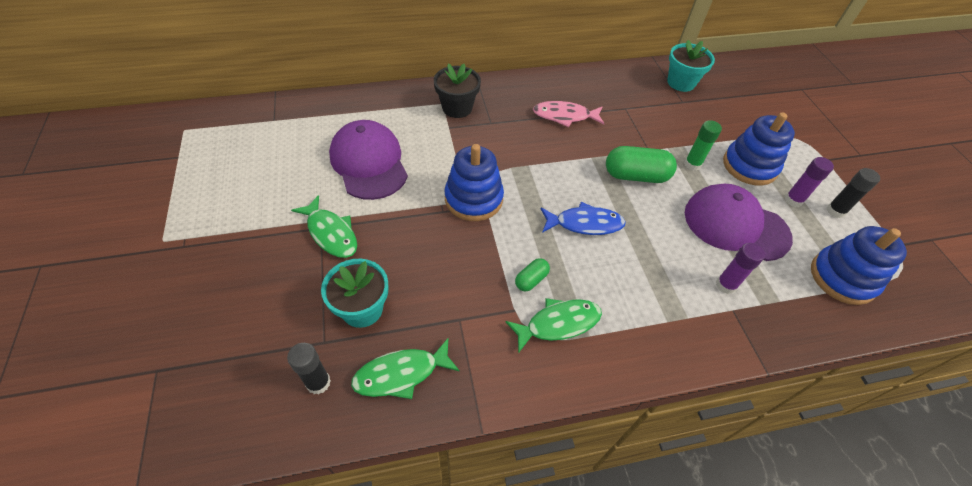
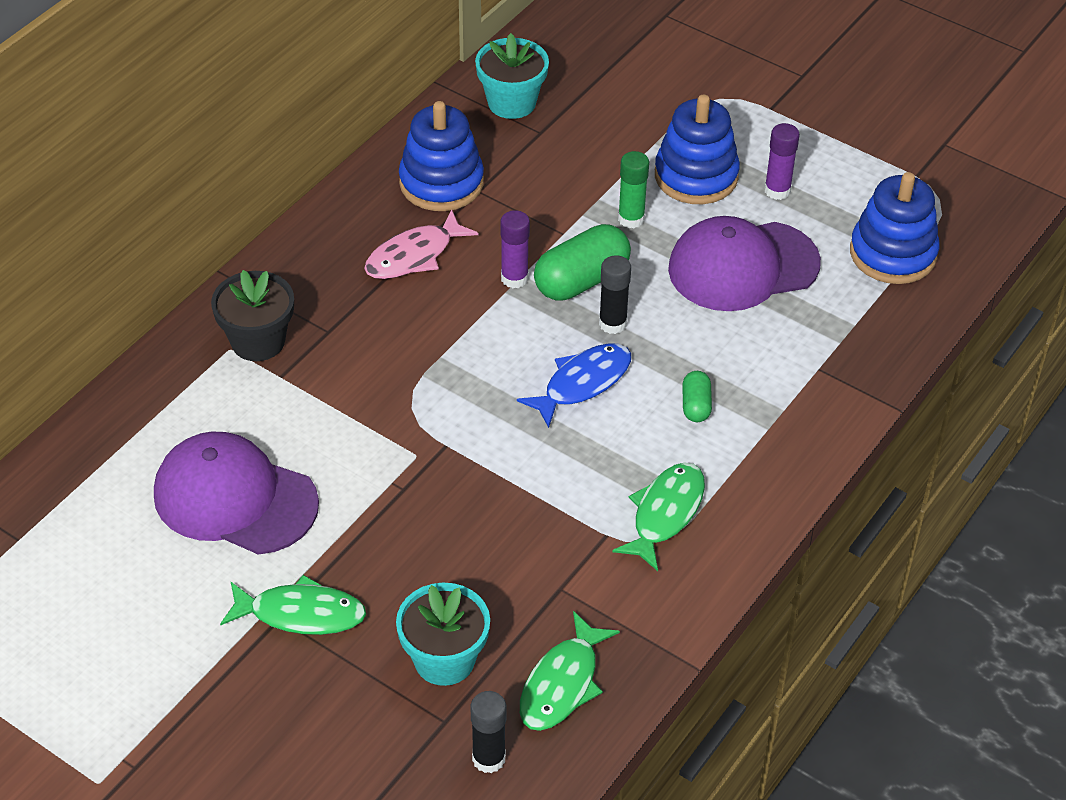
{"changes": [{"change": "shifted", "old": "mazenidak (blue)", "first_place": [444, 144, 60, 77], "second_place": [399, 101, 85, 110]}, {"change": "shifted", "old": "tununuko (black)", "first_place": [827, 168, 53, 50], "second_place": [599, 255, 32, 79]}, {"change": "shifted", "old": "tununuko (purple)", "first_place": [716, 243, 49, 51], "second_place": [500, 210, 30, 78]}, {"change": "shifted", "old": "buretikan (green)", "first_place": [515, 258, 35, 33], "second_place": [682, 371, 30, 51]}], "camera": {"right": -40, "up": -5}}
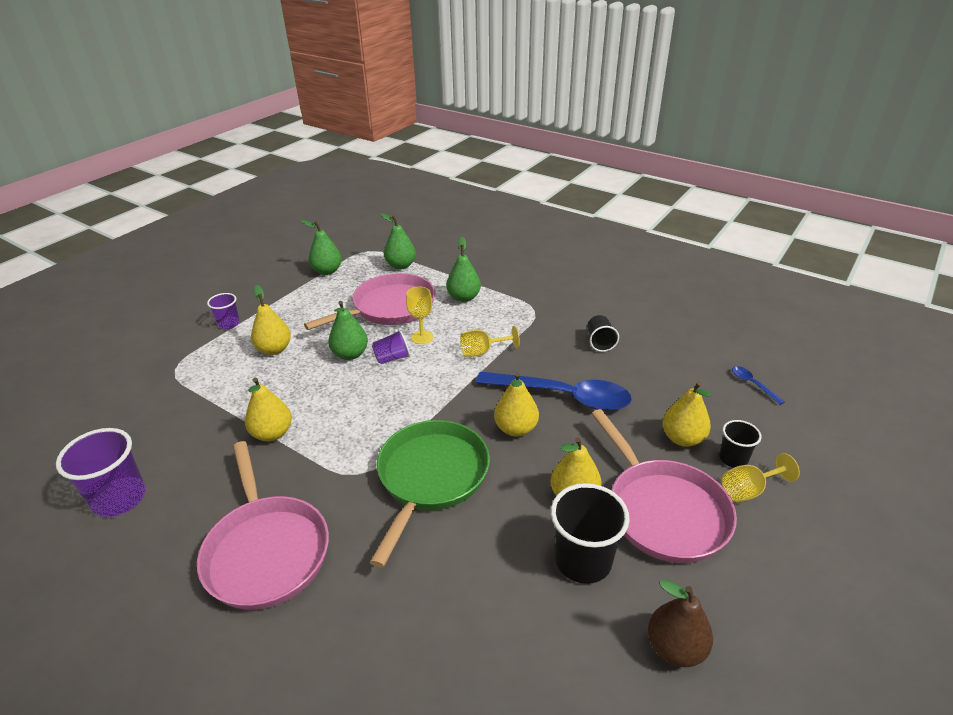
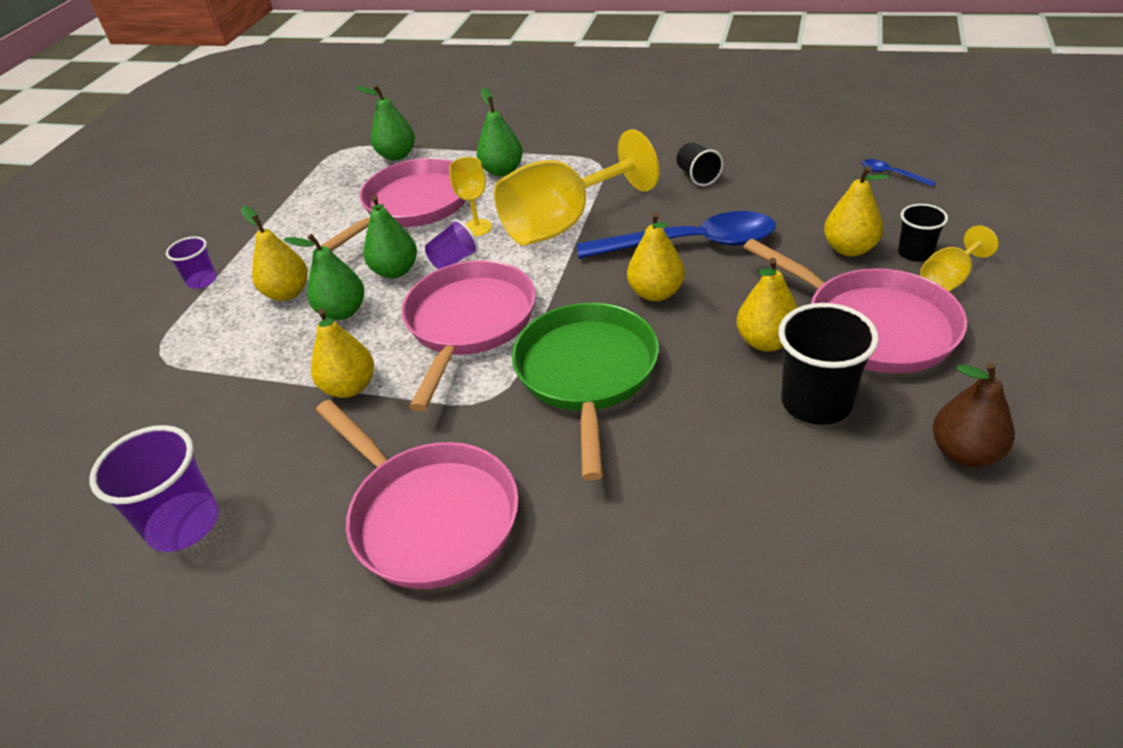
{"changes": [{"change": "shifted", "old": "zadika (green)", "first_place": [301, 220, 41, 55], "second_place": [284, 234, 80, 86]}, {"change": "scaled", "old": "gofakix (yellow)", "first_place": [460, 326, 60, 31], "second_place": [494, 129, 165, 117], "factor": 2.15}, {"change": "new", "new": "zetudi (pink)", "second_place": [402, 260, 134, 151]}], "camera": {"right": -15, "up": 5}}
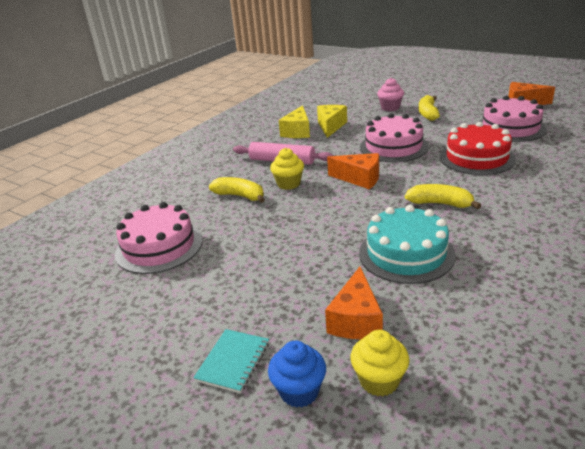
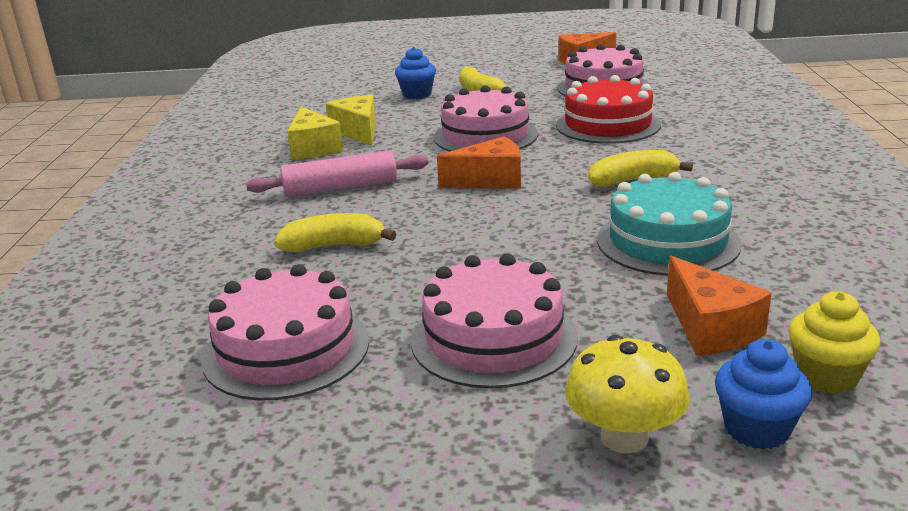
{"changes": [{"change": "repainted", "old": "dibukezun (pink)", "new": "dibukezun (blue)", "first_place": [377, 78, 27, 33], "second_place": [395, 47, 41, 52]}, {"change": "gone", "old": "dibukezun (yellow)", "first_place": [270, 148, 34, 42]}, {"change": "swapped", "old": "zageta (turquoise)", "new": "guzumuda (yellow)", "first_place": [193, 329, 76, 64], "second_place": [565, 335, 125, 118]}, {"change": "new", "new": "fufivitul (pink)", "second_place": [411, 254, 167, 135]}], "camera": {"right": -35, "up": -5}}
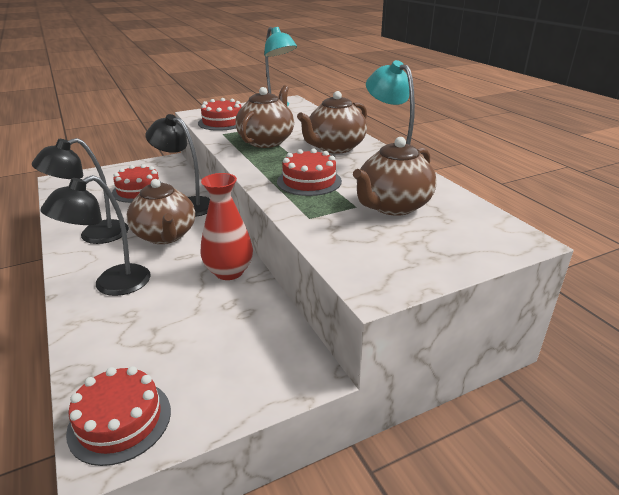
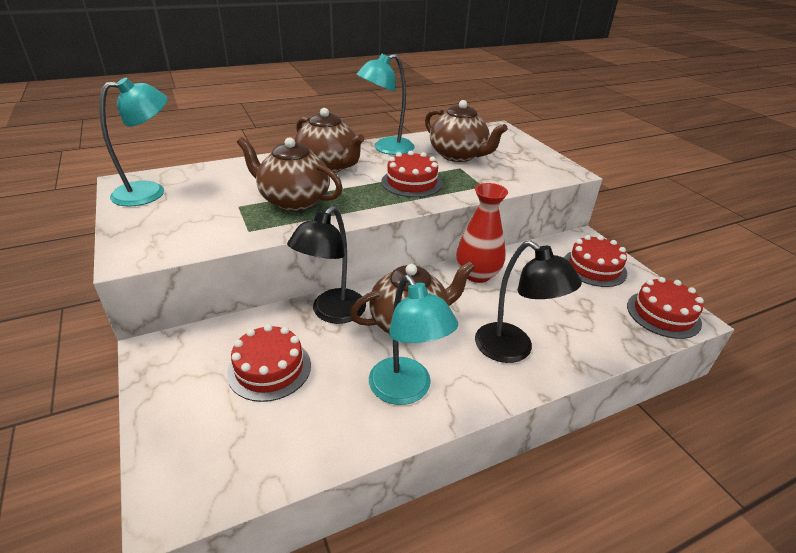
{"changes": [{"change": "shifted", "old": "fufivitul (red)", "first_place": [198, 98, 44, 33], "second_place": [564, 235, 63, 52]}, {"change": "repainted", "old": "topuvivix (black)", "new": "topuvivix (turquoise)", "first_place": [32, 138, 97, 106], "second_place": [369, 275, 89, 130]}], "camera": {"right": -90, "up": 5}}
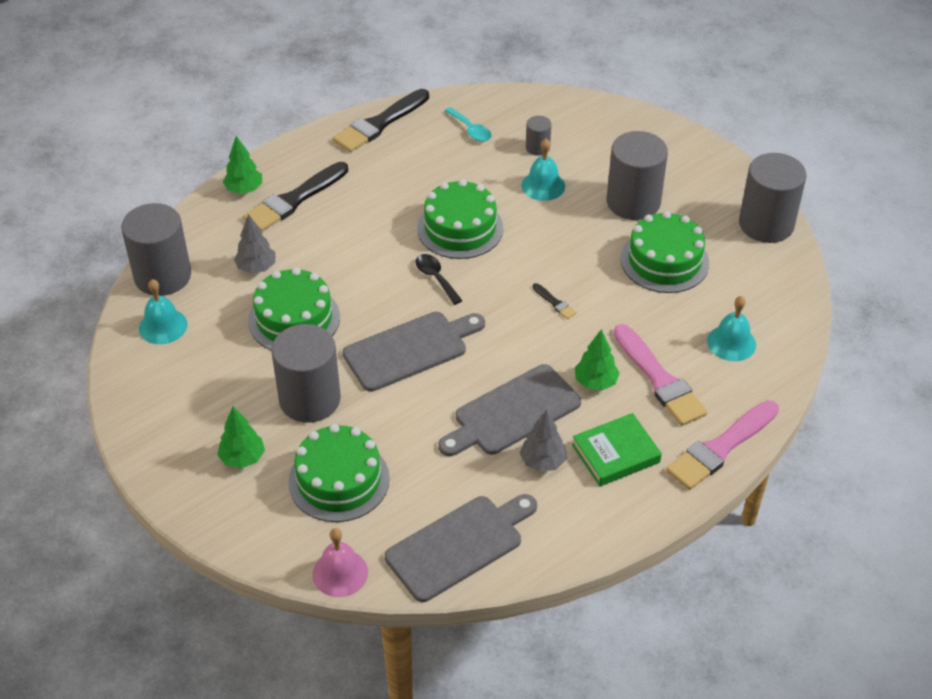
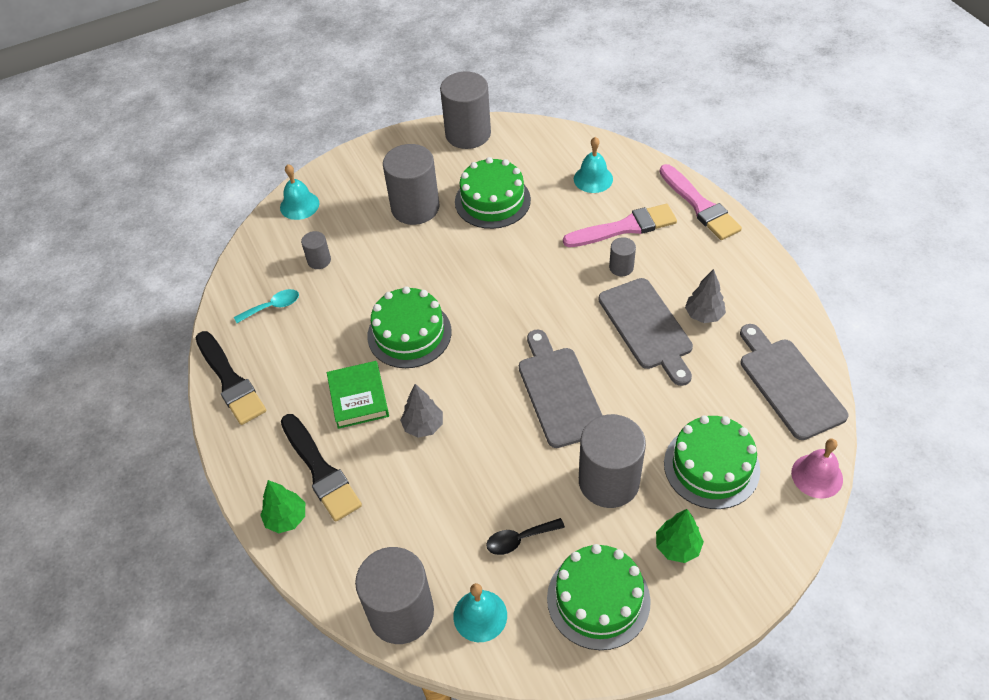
{"changes": [{"change": "shifted", "old": "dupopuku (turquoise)", "first_place": [521, 139, 44, 62], "second_place": [280, 164, 39, 56]}, {"change": "shifted", "old": "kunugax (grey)", "first_place": [234, 214, 42, 60], "second_place": [400, 384, 43, 54]}, {"change": "shifted", "old": "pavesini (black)", "first_place": [415, 254, 47, 51], "second_place": [486, 518, 79, 37]}, {"change": "shifted", "old": "fufivitul (green)", "first_place": [248, 267, 92, 83], "second_place": [547, 544, 104, 106]}, {"change": "gone", "old": "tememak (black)", "first_place": [533, 283, 44, 36]}, {"change": "swapped", "old": "kunugax (green)", "new": "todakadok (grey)", "first_place": [575, 329, 45, 61], "second_place": [609, 237, 27, 39]}, {"change": "shifted", "old": "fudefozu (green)", "first_place": [572, 413, 90, 73], "second_place": [327, 361, 62, 68]}], "camera": {"right": -75, "up": 5}}
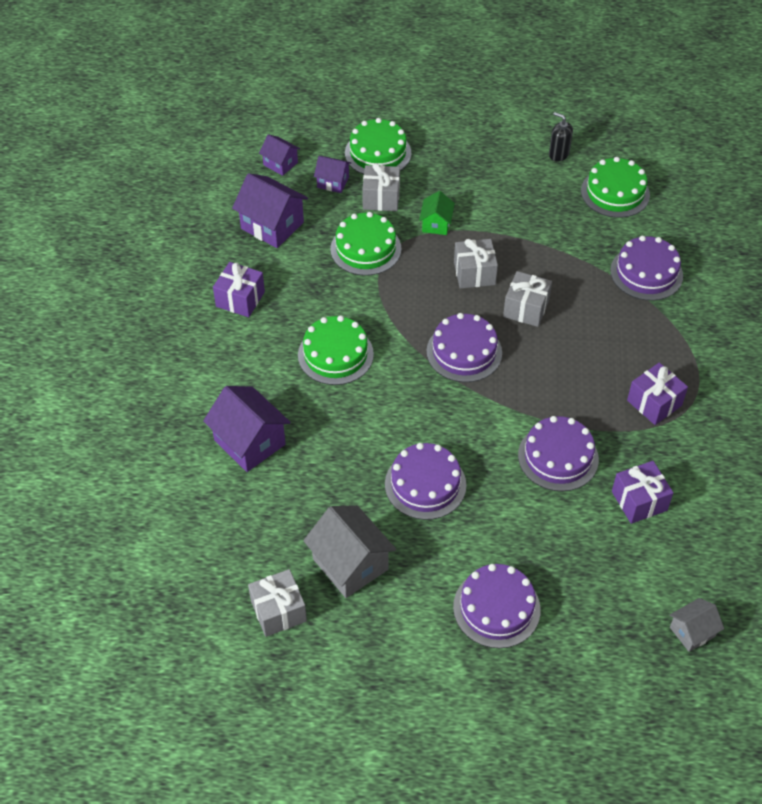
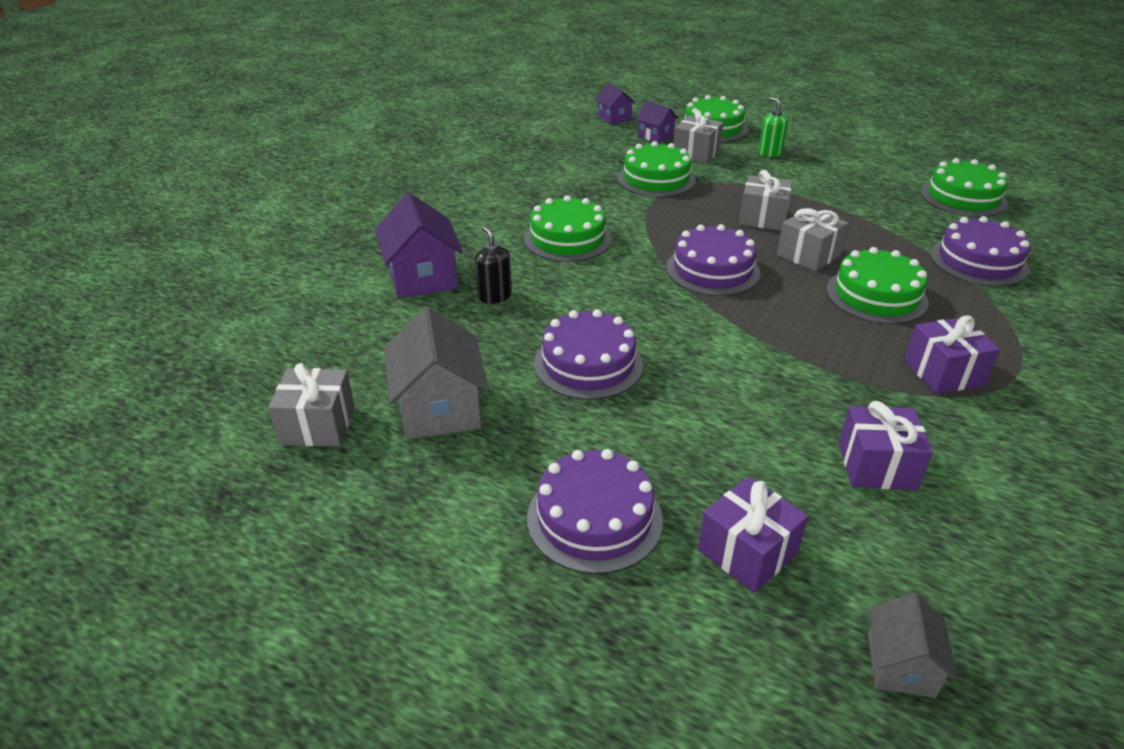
{"changes": [{"change": "shifted", "old": "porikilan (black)", "first_place": [549, 112, 24, 49], "second_place": [475, 226, 37, 78]}, {"change": "gone", "old": "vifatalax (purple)", "first_place": [232, 173, 76, 75]}, {"change": "gone", "old": "vifatalax (green)", "first_place": [419, 191, 36, 44]}, {"change": "shifted", "old": "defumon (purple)", "first_place": [213, 262, 52, 55], "second_place": [698, 477, 110, 116]}, {"change": "gone", "old": "fufivitul (purple)", "first_place": [518, 416, 81, 75]}, {"change": "rotated", "old": "vifatalax (grey)", "first_place": [670, 598, 54, 54], "second_place": [868, 593, 90, 105], "degrees": -75}, {"change": "new", "new": "porikilan (green)", "second_place": [758, 97, 30, 60]}, {"change": "new", "new": "fufivitul (green)", "second_place": [826, 247, 103, 77]}], "camera": {"right": 25, "up": -15}}
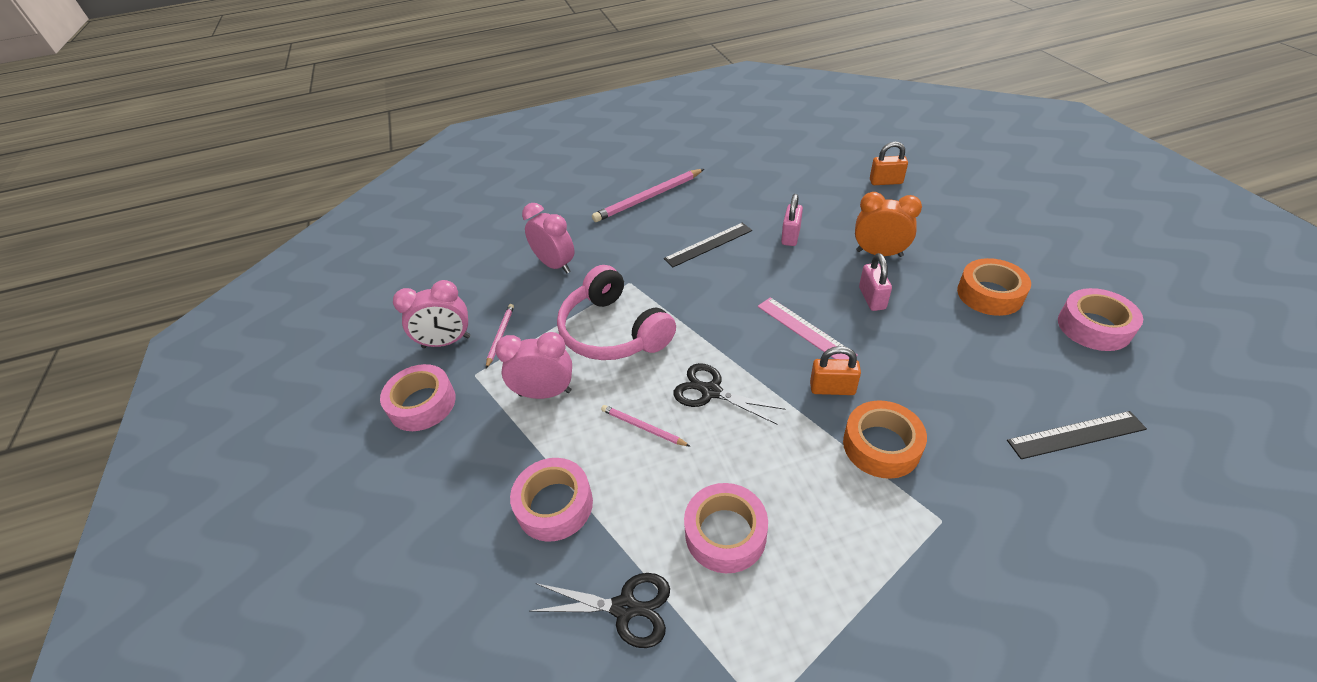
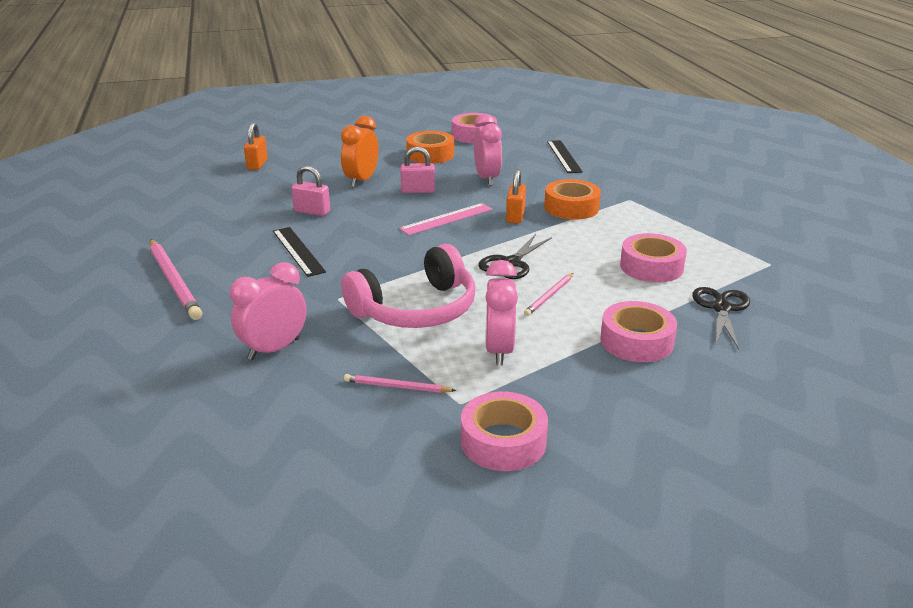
{"changes": [{"change": "shifted", "old": "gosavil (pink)", "first_place": [393, 280, 77, 68], "second_place": [474, 114, 28, 72]}], "camera": {"right": -90, "up": -15}}
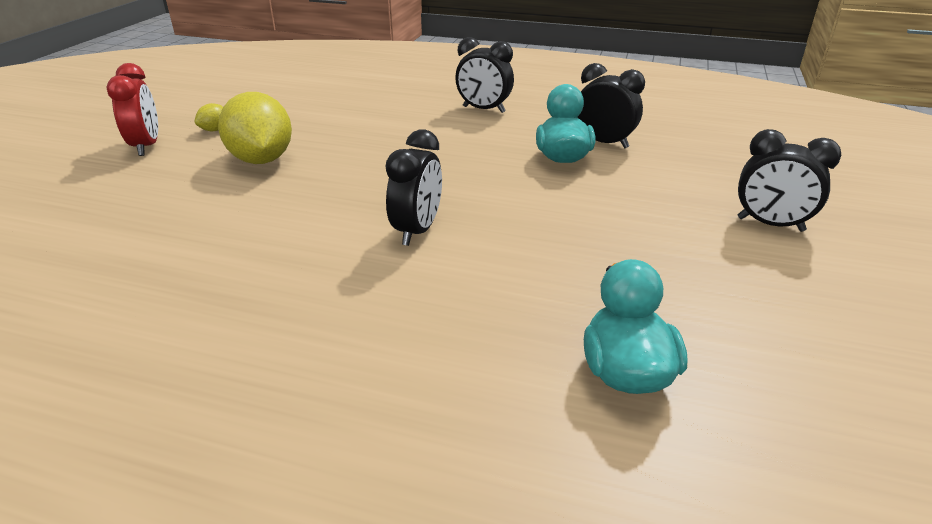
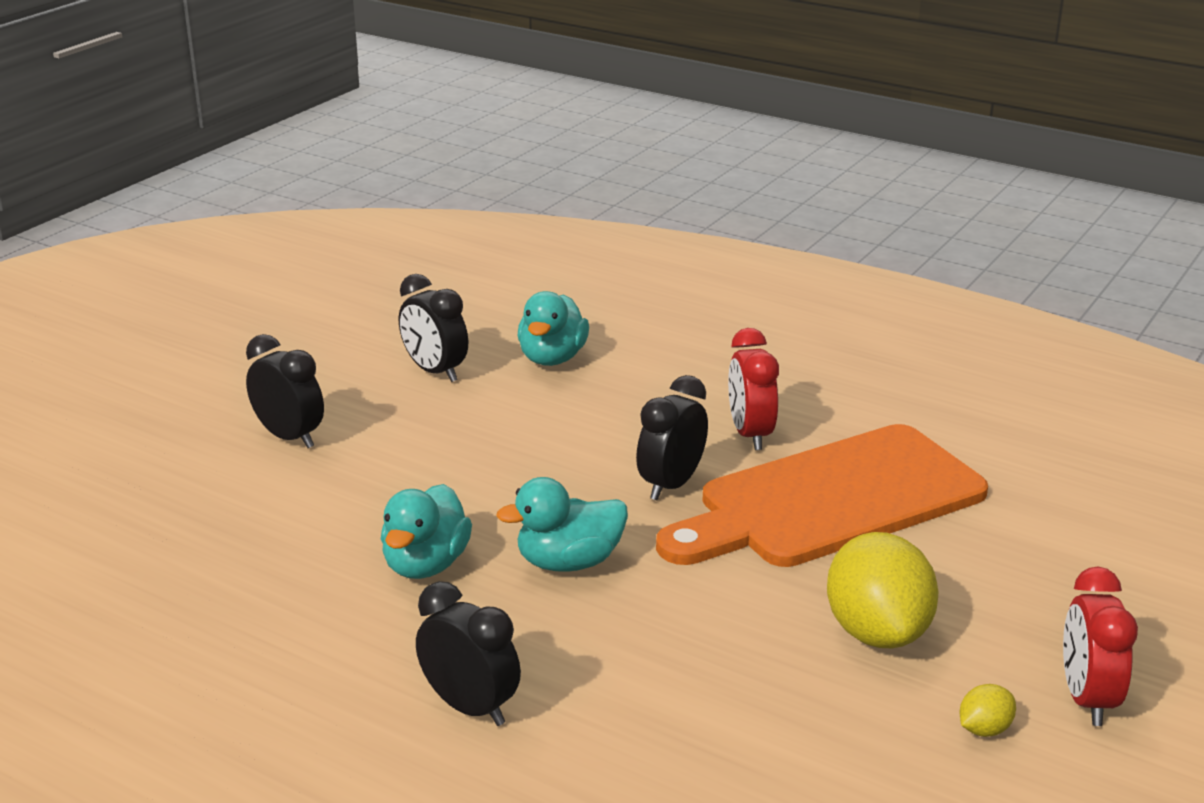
{"changes": [{"change": "shifted", "old": "gosavil (black)", "first_place": [577, 63, 68, 85], "second_place": [399, 274, 69, 108]}, {"change": "new", "new": "gosavil (red)", "second_place": [728, 328, 51, 122]}, {"change": "new", "new": "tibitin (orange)", "second_place": [656, 424, 332, 143]}, {"change": "new", "new": "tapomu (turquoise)", "second_place": [496, 477, 132, 95]}], "camera": {"right": -165, "up": -5}}
